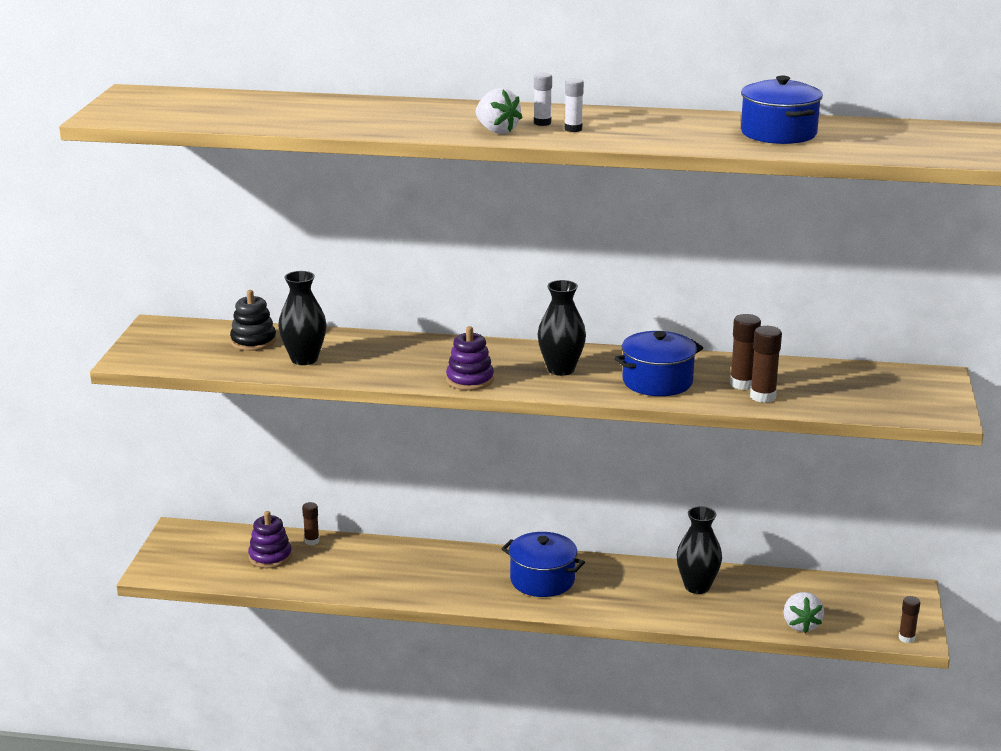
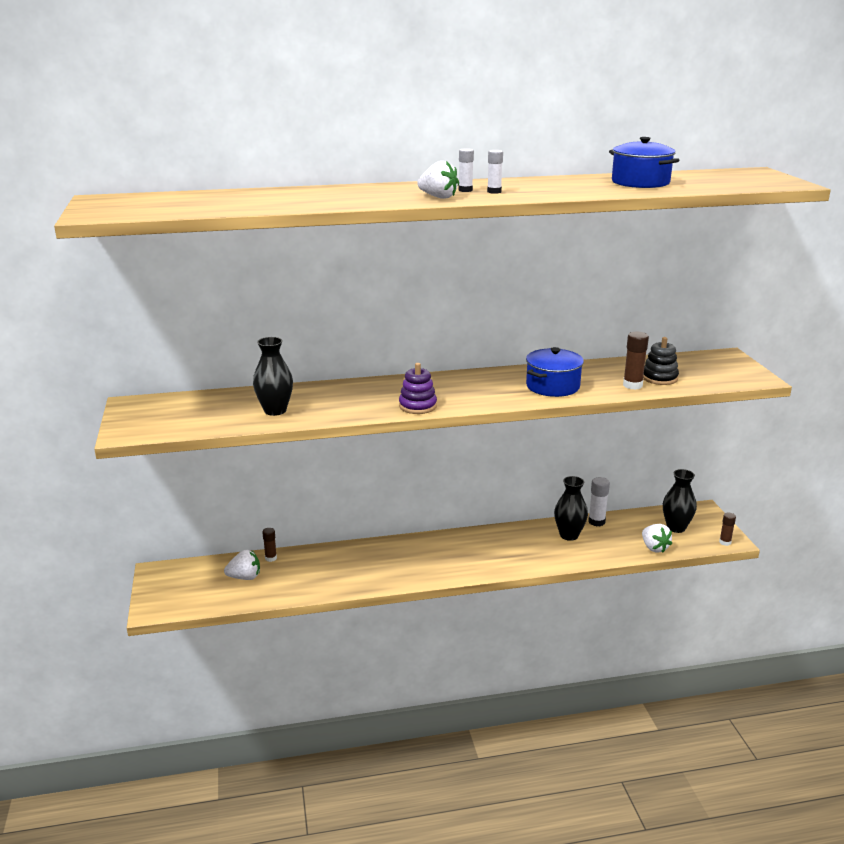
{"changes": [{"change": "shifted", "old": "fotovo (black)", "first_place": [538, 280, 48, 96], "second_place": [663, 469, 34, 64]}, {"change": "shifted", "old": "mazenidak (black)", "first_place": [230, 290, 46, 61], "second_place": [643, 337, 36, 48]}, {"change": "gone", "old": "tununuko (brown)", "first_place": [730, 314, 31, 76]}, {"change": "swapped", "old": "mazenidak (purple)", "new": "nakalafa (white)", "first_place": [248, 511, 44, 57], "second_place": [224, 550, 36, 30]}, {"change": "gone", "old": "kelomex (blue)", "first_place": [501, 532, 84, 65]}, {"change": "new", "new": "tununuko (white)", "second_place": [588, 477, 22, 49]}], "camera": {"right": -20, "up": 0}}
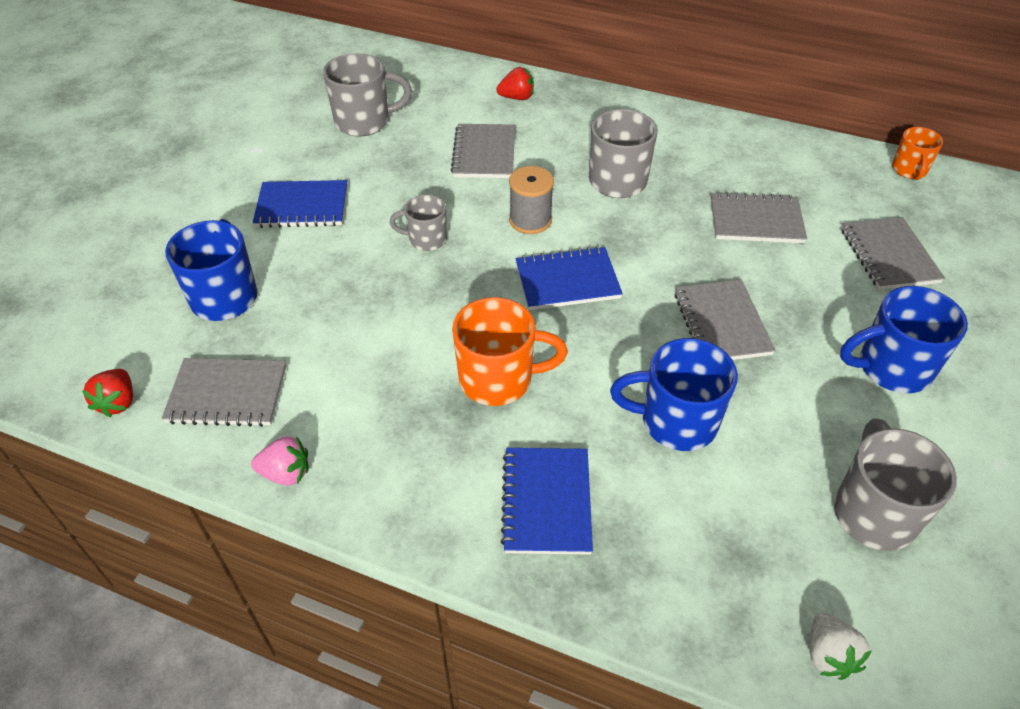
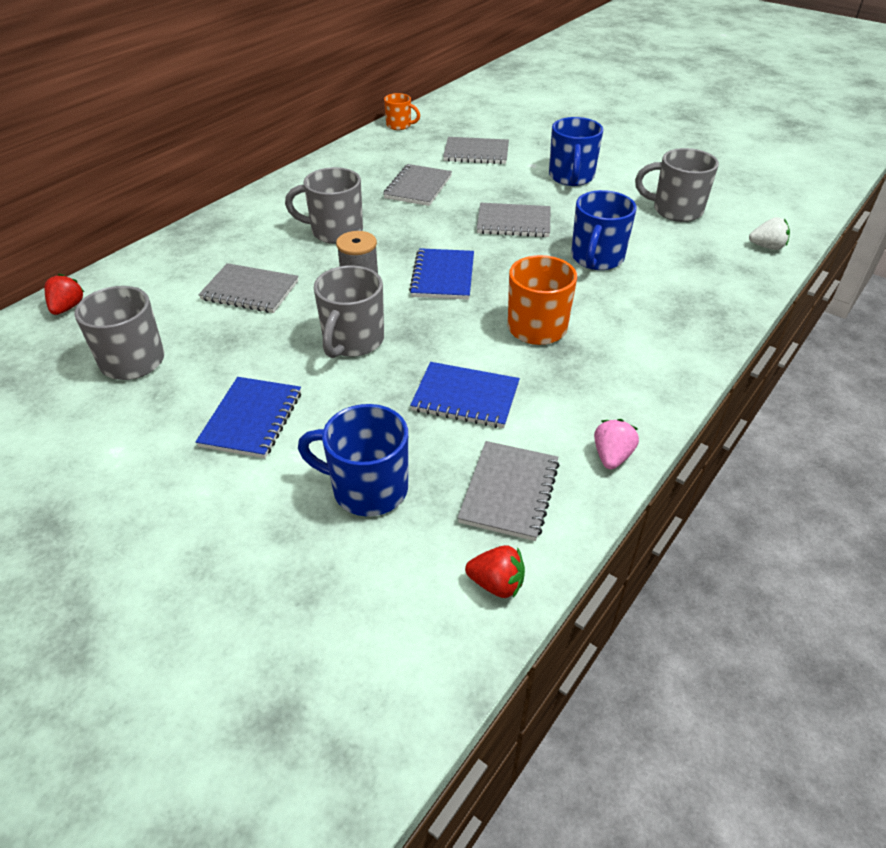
{"changes": [{"change": "shifted", "old": "nakalafa (red)", "first_place": [497, 67, 37, 33], "second_place": [45, 274, 39, 41]}, {"change": "scaled", "old": "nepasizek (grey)", "first_place": [390, 195, 57, 56], "second_place": [314, 266, 70, 92], "factor": 1.66}, {"change": "shifted", "old": "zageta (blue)", "first_place": [500, 448, 93, 107], "second_place": [410, 362, 110, 66]}], "camera": {"right": -75, "up": -5}}
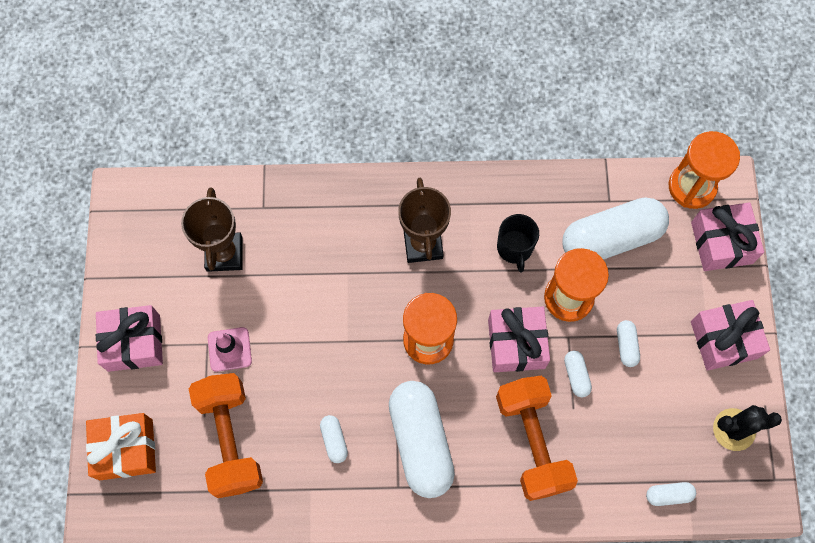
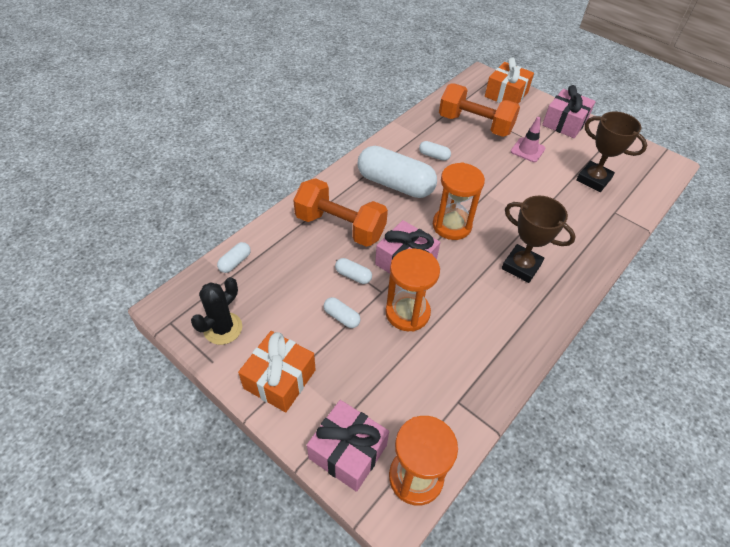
{"changes": [{"change": "gone", "old": "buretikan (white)", "first_place": [562, 197, 107, 63]}, {"change": "gone", "old": "nepasizek (black)", "first_place": [497, 214, 42, 59]}, {"change": "repainted", "old": "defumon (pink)", "new": "defumon (orange)", "first_place": [691, 300, 79, 71], "second_place": [238, 331, 78, 81]}], "camera": {"right": 130, "up": -20}}
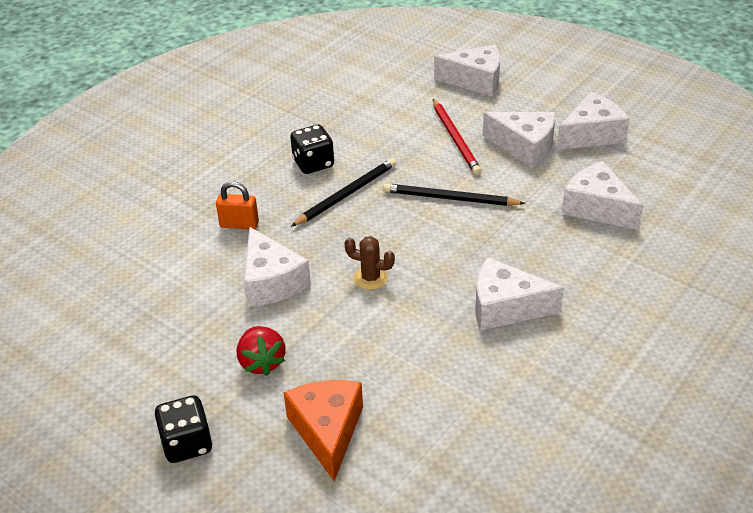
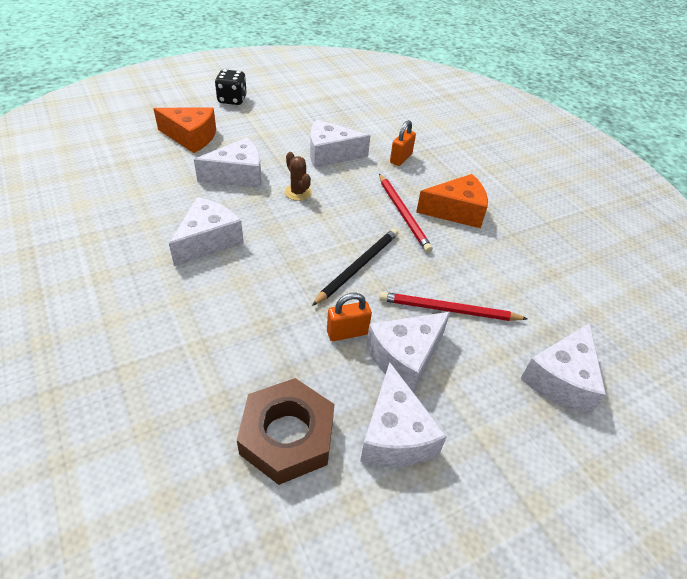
{"changes": [{"change": "swapped", "old": "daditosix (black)", "new": "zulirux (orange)", "first_place": [290, 125, 44, 49], "second_place": [416, 174, 72, 54]}, {"change": "repainted", "old": "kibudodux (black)", "new": "kibudodux (red)", "first_place": [291, 158, 105, 69], "second_place": [379, 174, 54, 79]}, {"change": "shifted", "old": "zulirux (white)", "first_place": [562, 161, 81, 69], "second_place": [194, 137, 68, 51]}, {"change": "rotated", "old": "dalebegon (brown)", "first_place": [344, 236, 51, 54], "second_place": [285, 152, 27, 49], "degrees": -75}, {"change": "gone", "old": "nakalafa (red)", "first_place": [237, 326, 48, 50]}, {"change": "new", "new": "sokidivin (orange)", "second_place": [327, 293, 45, 48]}, {"change": "new", "new": "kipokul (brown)", "second_place": [237, 378, 98, 107]}], "camera": {"right": 110, "up": 5}}
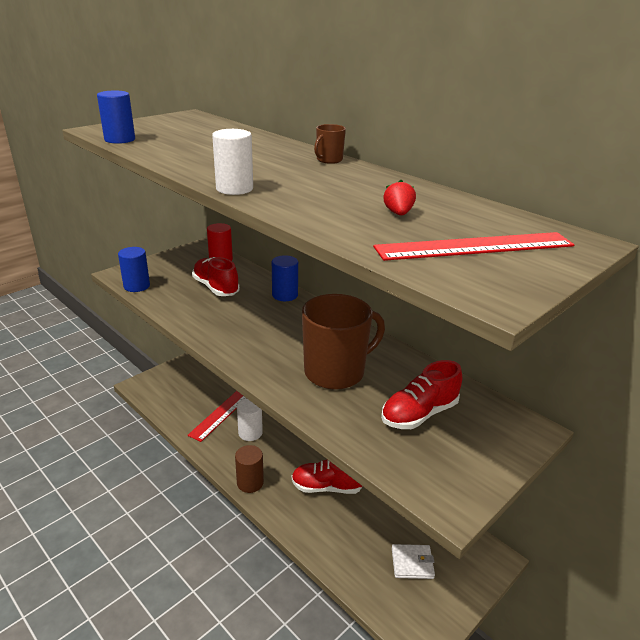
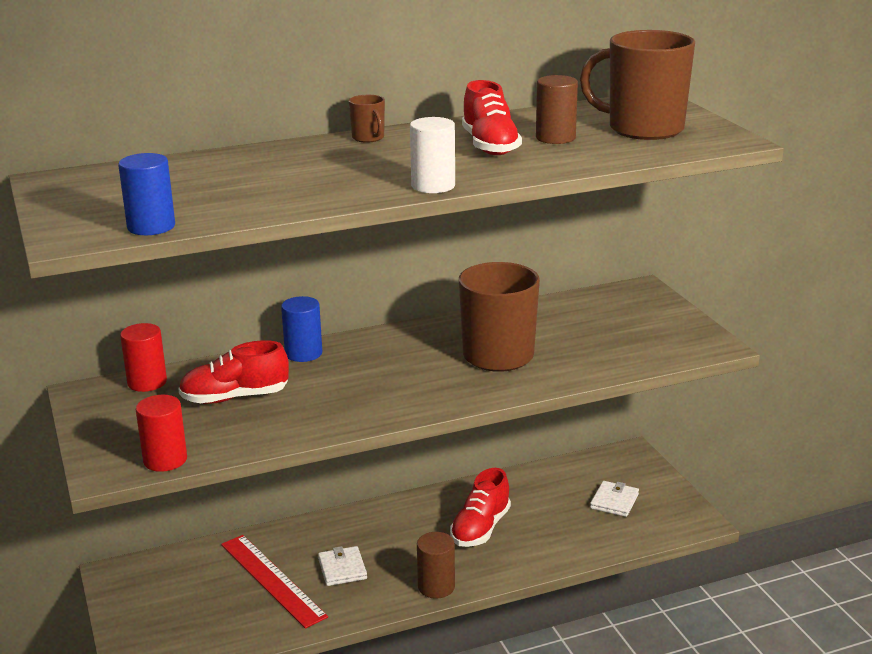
{"changes": [{"change": "swapped", "old": "nakalafa (red)", "new": "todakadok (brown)", "first_place": [383, 180, 33, 35], "second_place": [536, 75, 42, 69]}, {"change": "swapped", "old": "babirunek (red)", "new": "nepasizek (brown)", "first_place": [373, 232, 202, 29], "second_place": [580, 30, 115, 110]}, {"change": "repainted", "old": "todakadok (blue)", "new": "todakadok (red)", "first_place": [118, 247, 32, 45], "second_place": [136, 395, 51, 77]}, {"change": "shifted", "old": "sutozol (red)", "first_place": [381, 360, 81, 69], "second_place": [462, 80, 60, 75]}, {"change": "swapped", "old": "todakadok (white)", "new": "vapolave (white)", "first_place": [237, 398, 26, 43], "second_place": [318, 546, 49, 40]}], "camera": {"right": -65, "up": -5}}
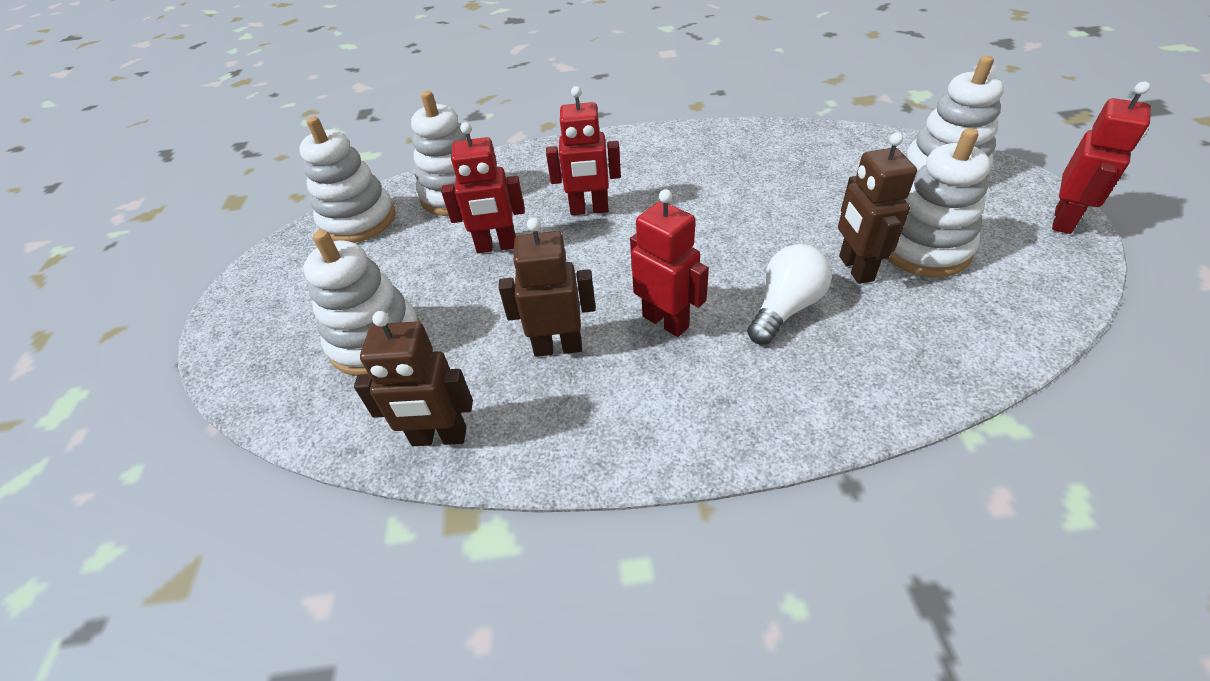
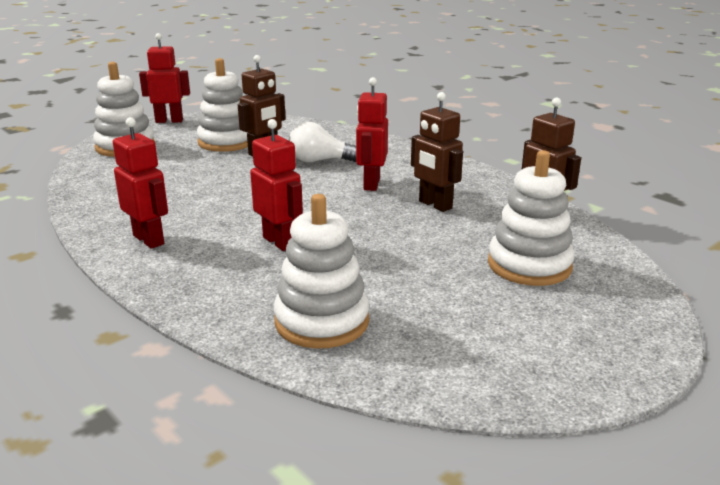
{"changes": [{"change": "gone", "old": "mazenidak (white)", "first_place": [299, 117, 96, 126]}, {"change": "shifted", "old": "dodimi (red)", "first_place": [441, 122, 84, 131], "second_place": [113, 117, 55, 132]}], "camera": {"right": -130, "up": -20}}
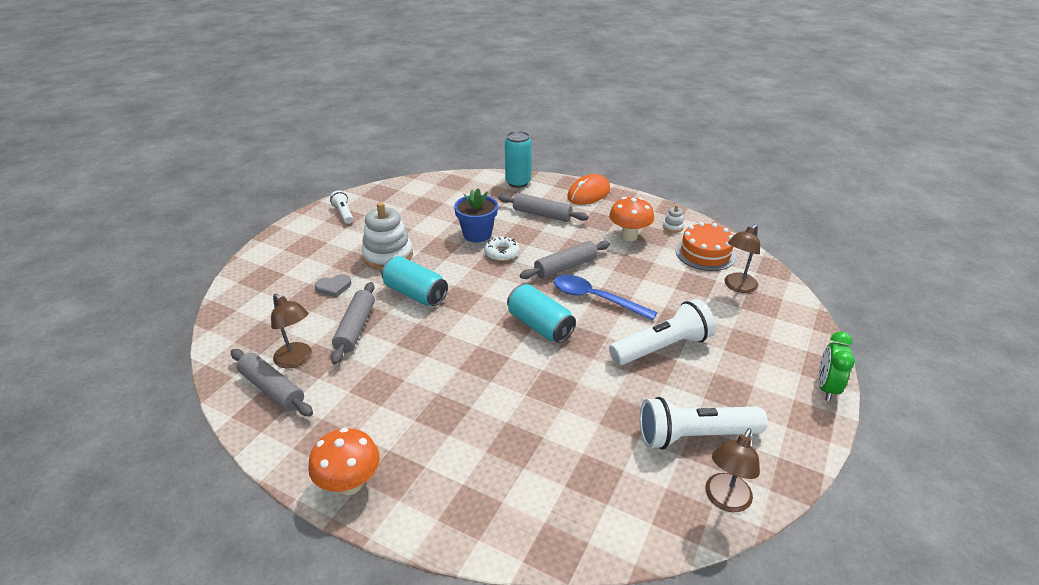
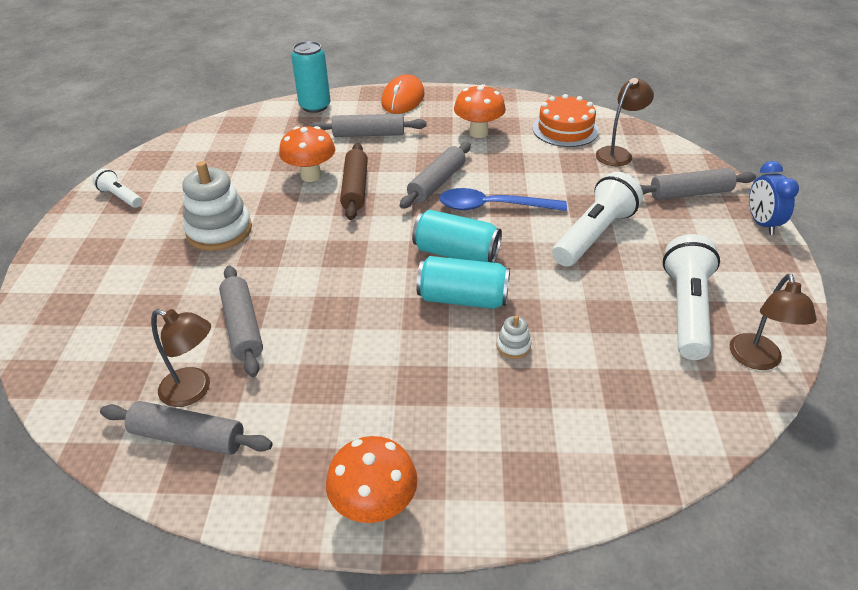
{"changes": [{"change": "swapped", "old": "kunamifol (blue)", "new": "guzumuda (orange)", "first_place": [454, 188, 44, 54], "second_place": [279, 126, 56, 56]}, {"change": "shifted", "old": "mazenidak (white)", "first_place": [663, 205, 21, 28], "second_place": [497, 315, 34, 44]}, {"change": "rotated", "old": "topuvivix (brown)", "first_place": [724, 224, 36, 69], "second_place": [596, 78, 58, 88], "degrees": -150}, {"change": "swapped", "old": "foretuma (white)", "new": "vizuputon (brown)", "first_place": [484, 237, 36, 24], "second_place": [340, 143, 28, 77]}, {"change": "shifted", "old": "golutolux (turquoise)", "first_place": [381, 256, 67, 50], "second_place": [416, 256, 94, 53]}, {"change": "gone", "old": "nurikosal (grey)", "first_place": [315, 274, 36, 24]}, {"change": "repainted", "old": "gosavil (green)", "new": "gosavil (blue)", "first_place": [819, 331, 36, 70], "second_place": [749, 161, 50, 74]}, {"change": "rotated", "old": "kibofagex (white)", "first_place": [639, 397, 129, 53], "second_place": [663, 234, 57, 126], "degrees": 135}, {"change": "new", "new": "vizuputon (grey)", "second_place": [640, 168, 116, 32]}], "camera": {"right": -25, "up": 5}}
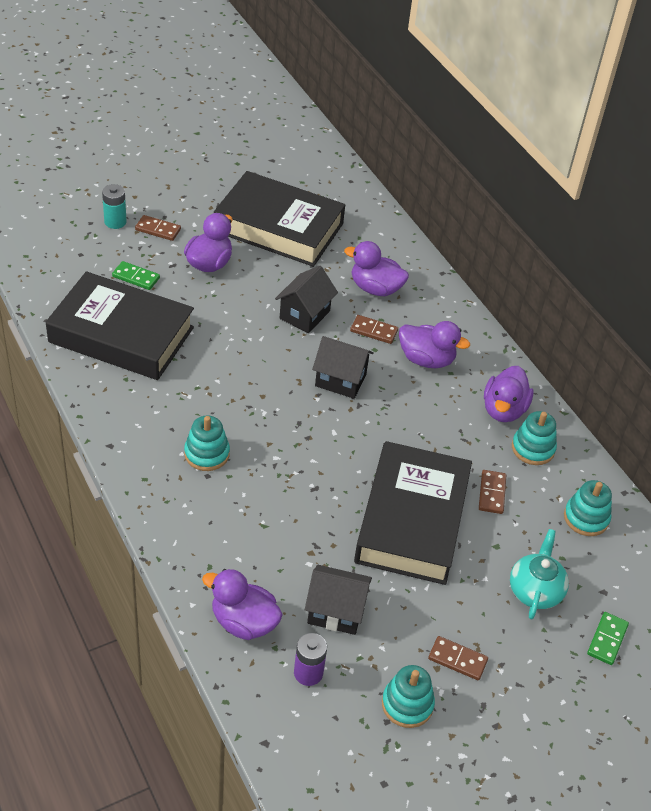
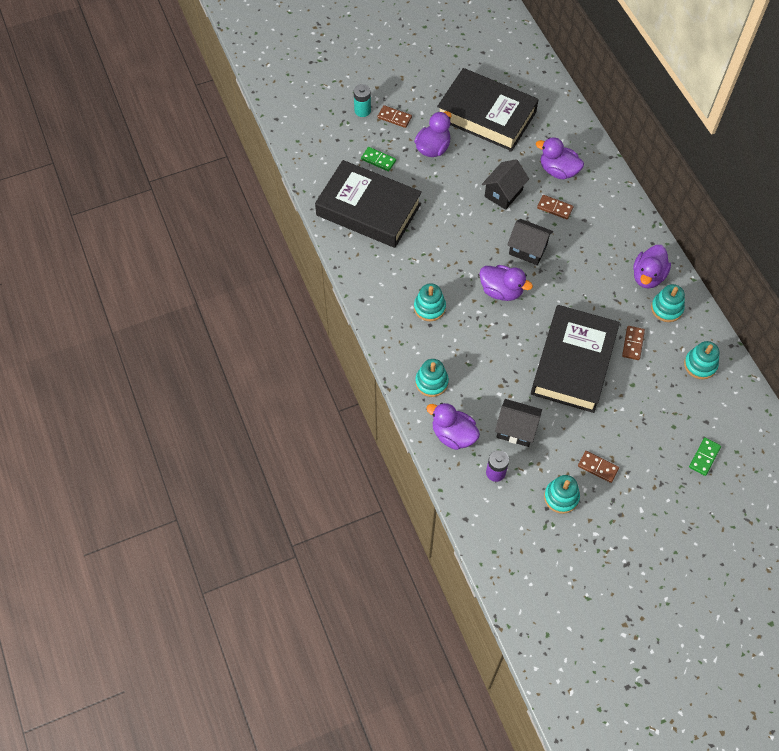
{"changes": [{"change": "shifted", "old": "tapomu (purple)", "first_place": [399, 321, 71, 47], "second_place": [479, 265, 54, 36]}, {"change": "gone", "old": "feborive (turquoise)", "first_place": [510, 529, 59, 91]}, {"change": "new", "new": "mazenidak (turquoise)", "second_place": [415, 359, 34, 38]}], "camera": {"right": 10, "up": 15}}
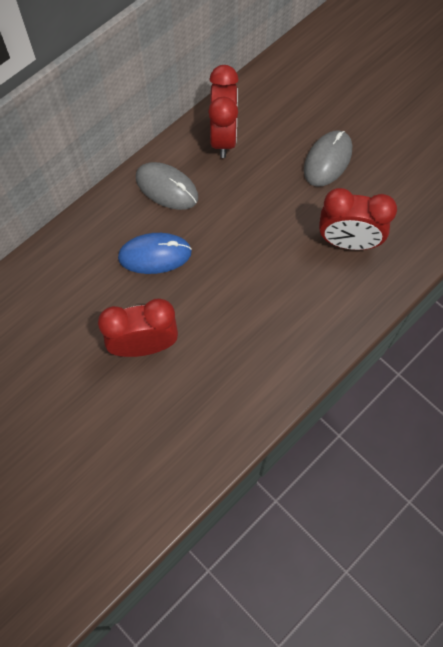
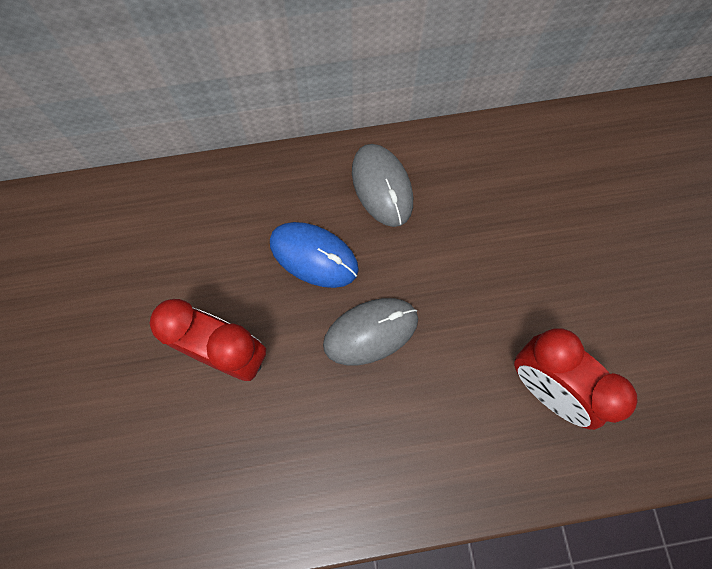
{"changes": [{"change": "gone", "old": "gosavil (red)", "first_place": [208, 65, 31, 93]}, {"change": "shifted", "old": "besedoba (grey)", "first_place": [304, 130, 48, 57], "second_place": [323, 298, 95, 67]}], "camera": {"right": 35, "up": 5}}
